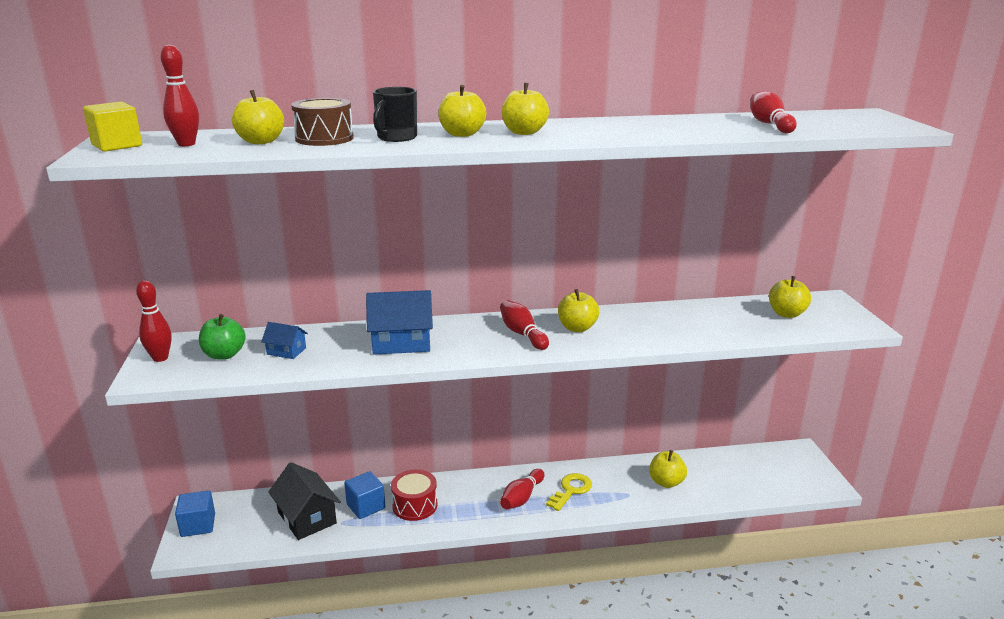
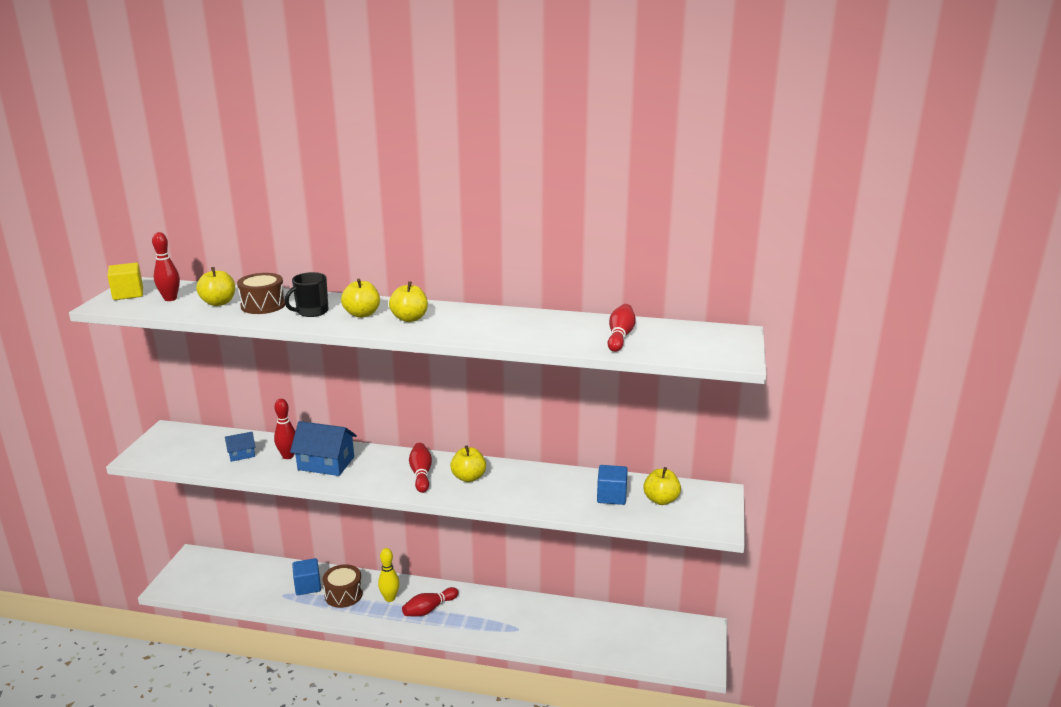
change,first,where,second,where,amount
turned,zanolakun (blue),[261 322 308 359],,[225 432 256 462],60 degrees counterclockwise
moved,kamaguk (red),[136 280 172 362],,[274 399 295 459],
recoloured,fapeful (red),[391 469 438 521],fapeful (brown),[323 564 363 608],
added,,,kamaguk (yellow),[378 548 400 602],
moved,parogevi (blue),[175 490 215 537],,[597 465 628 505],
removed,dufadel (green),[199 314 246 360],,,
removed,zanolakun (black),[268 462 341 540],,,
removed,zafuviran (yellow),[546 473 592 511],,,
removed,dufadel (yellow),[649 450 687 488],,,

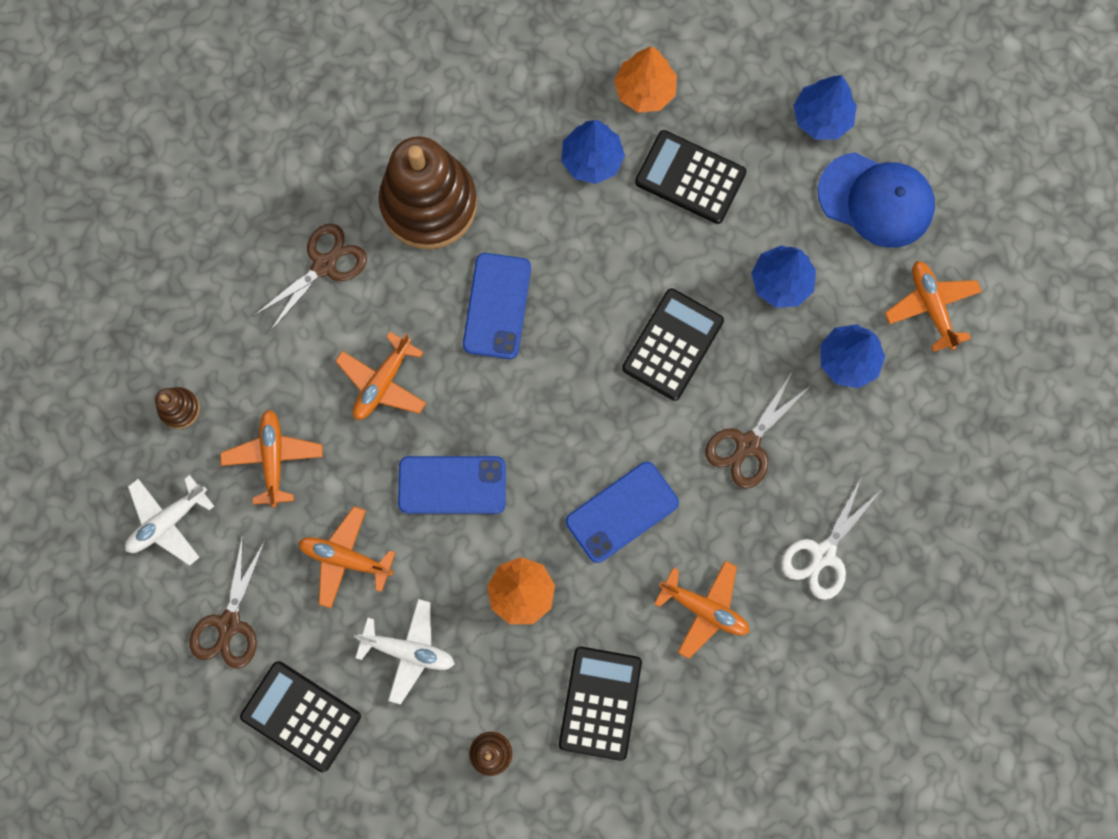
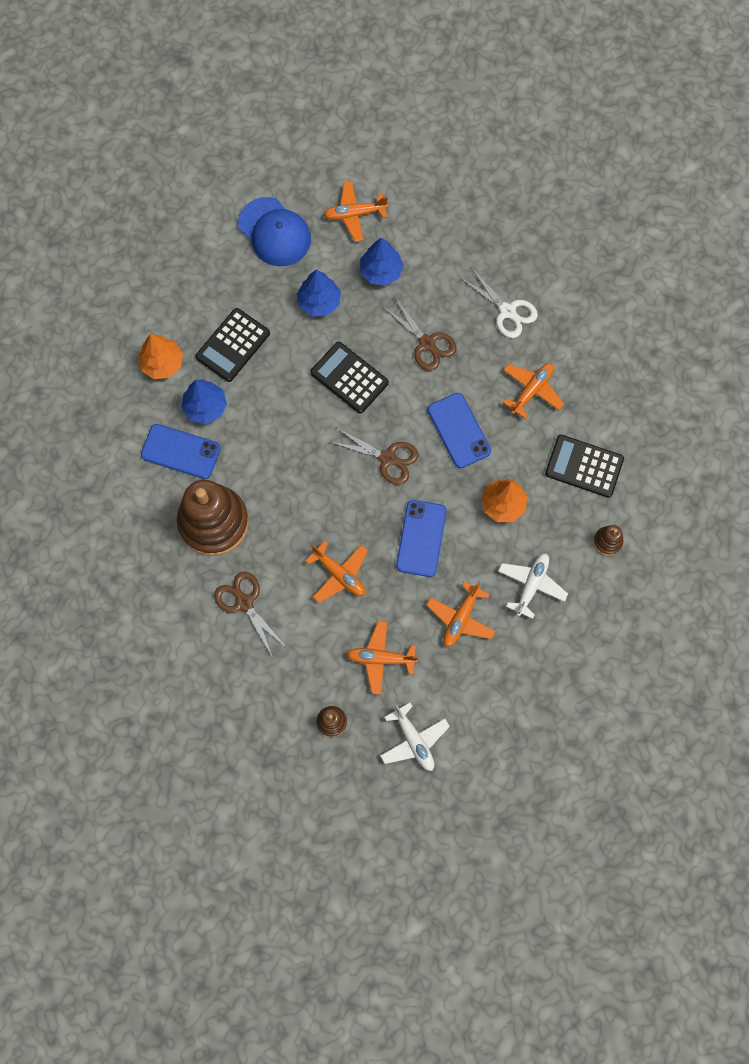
change,first,where,second,where,amount
moved,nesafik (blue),[463 253 531 359],,[141 424 221 479],
turned,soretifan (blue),[818 152 935 248],,[238 197 311 266],105 degrees clockwise
moved,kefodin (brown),[190 534 265 669],,[330 428 418 485],
removed,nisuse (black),[240 661 361 773],,,
removed,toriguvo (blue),[793 75 857 139],,,

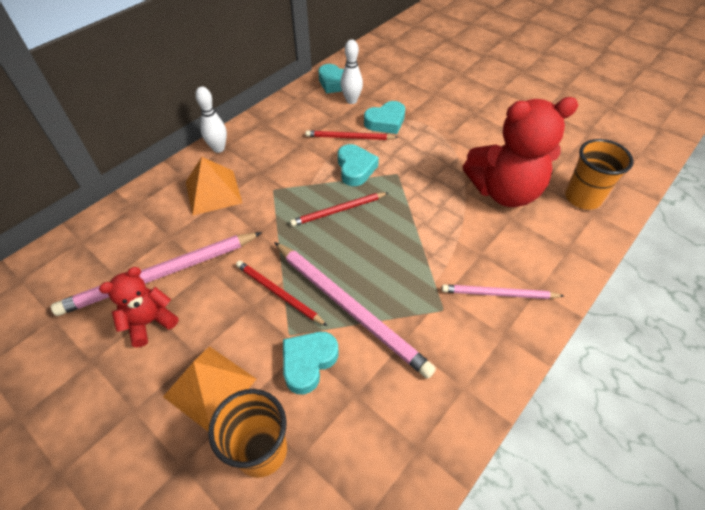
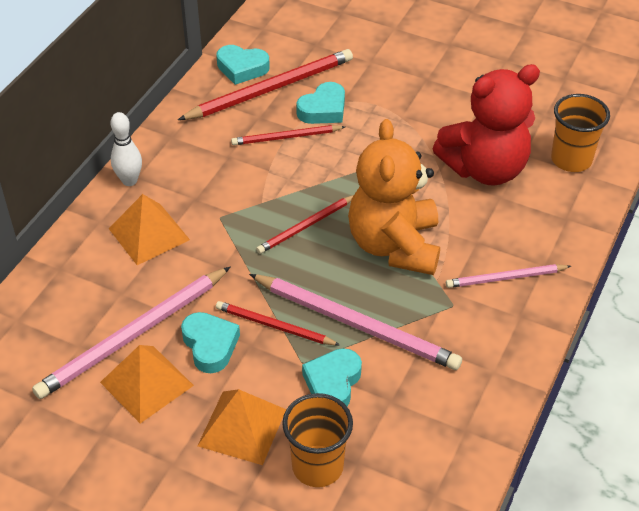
change,first,where,second,where,amount
replaced,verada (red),[99 267 179 347],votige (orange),[100 345 194 423],
replaced,kamaguk (white),[340 39 363 104],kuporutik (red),[178 49 353 120],
moved,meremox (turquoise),[338 144 379 186],,[181 312 240 373],
added,,,verada (orange),[348 119 440 275],

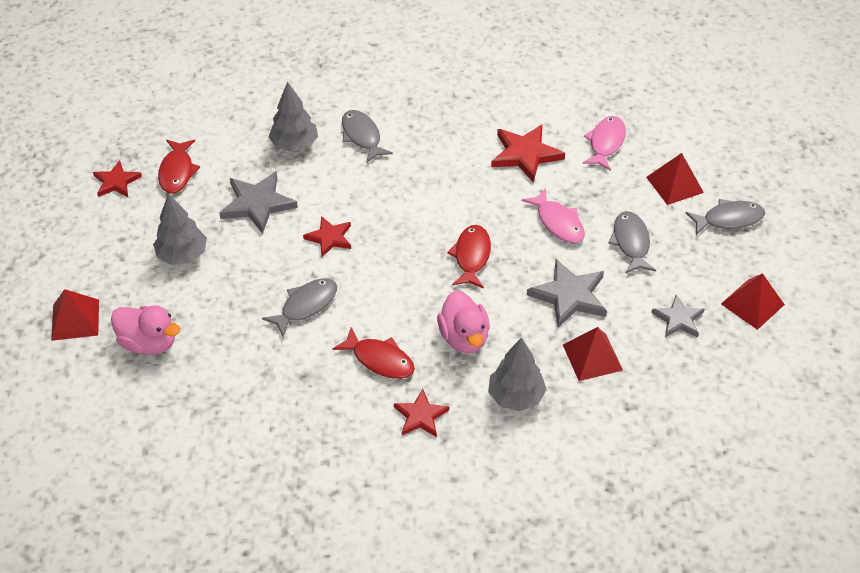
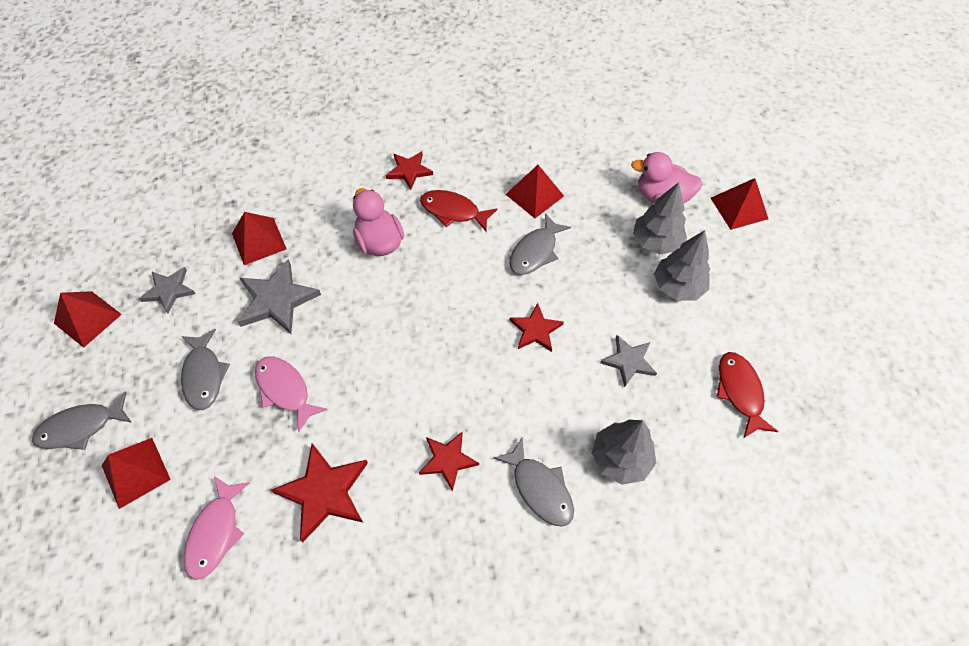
change,first,where,second,where,amount
moved,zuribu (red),[93 160 142 197],,[419 432 479 492],
added,,,votige (red),[506 165 564 218],
resized,zuribu (grey),[219 171 298 234],,[600 335 657 387],x0.64
moved,toriguvo (grey),[488 337 547 411],,[633 182 687 254],
removed,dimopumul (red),[447 225 491 289],,,

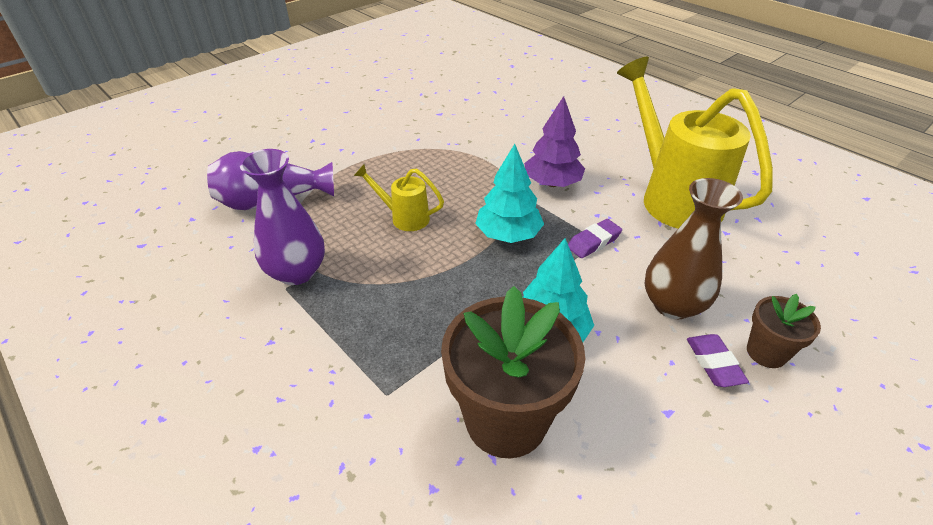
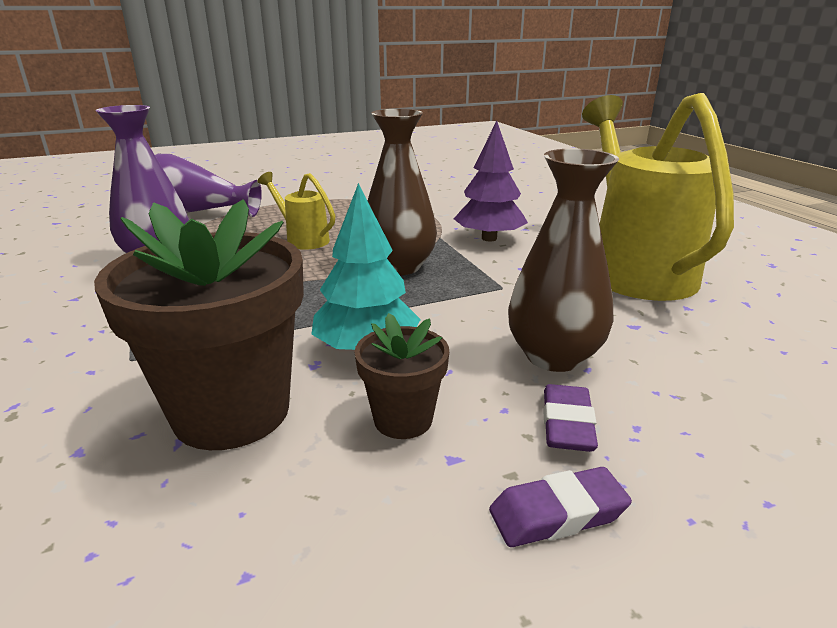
change,first,where,second,where,amount
moved,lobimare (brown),[747 294 821 368],,[355 313 449 439],
replaced,toriguvo (turquoise),[475 144 544 243],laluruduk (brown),[368 109 437 275],
moved,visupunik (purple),[568 219 622 258],,[489 467 632 547],

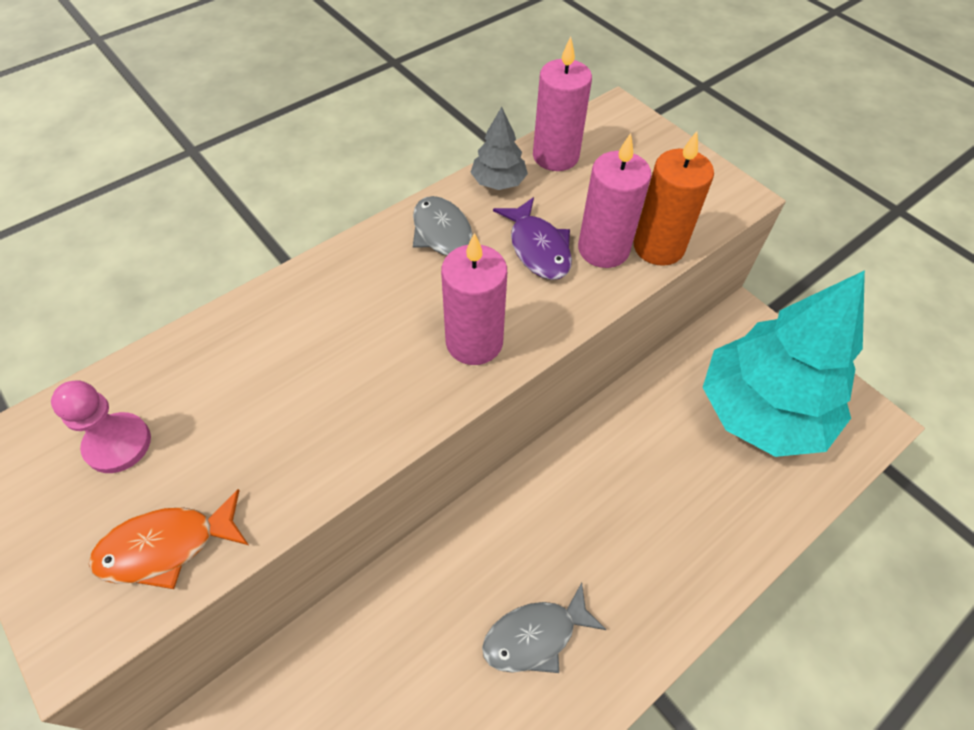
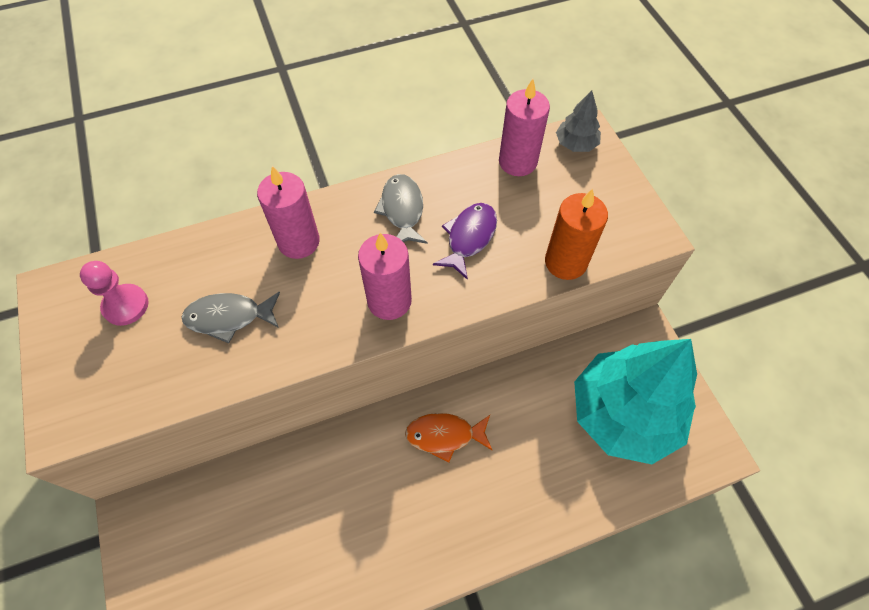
change,first,where,second,where,amount
moved,dimopumul (grey),[482 582 606 673],,[182 291 280 343],
moved,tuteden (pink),[578 133 651 268],,[257 166 320 259],
moved,dimopumul (orange),[89 489 248 589],,[405 413 492 463],
turned,dimopumul (purple),[493 197 572 280],,[433 203 497 280],150 degrees counterclockwise
moved,toriguvo (grey),[470 107 528 190],,[556 90 601 152],

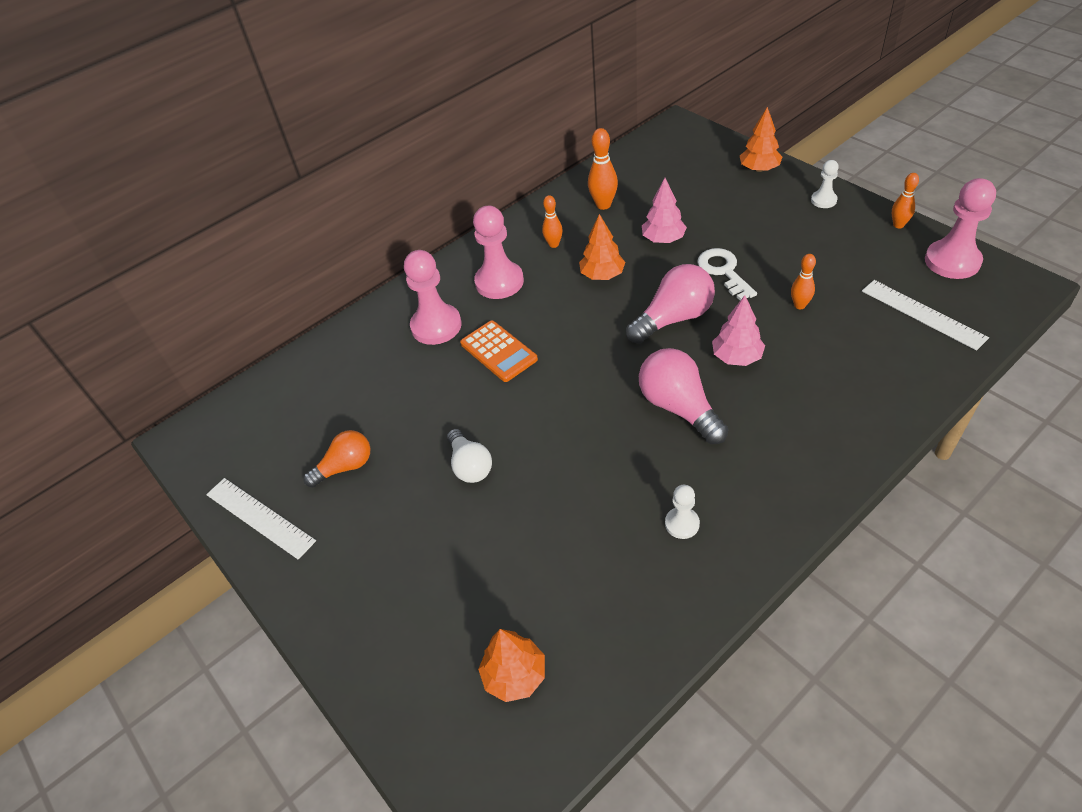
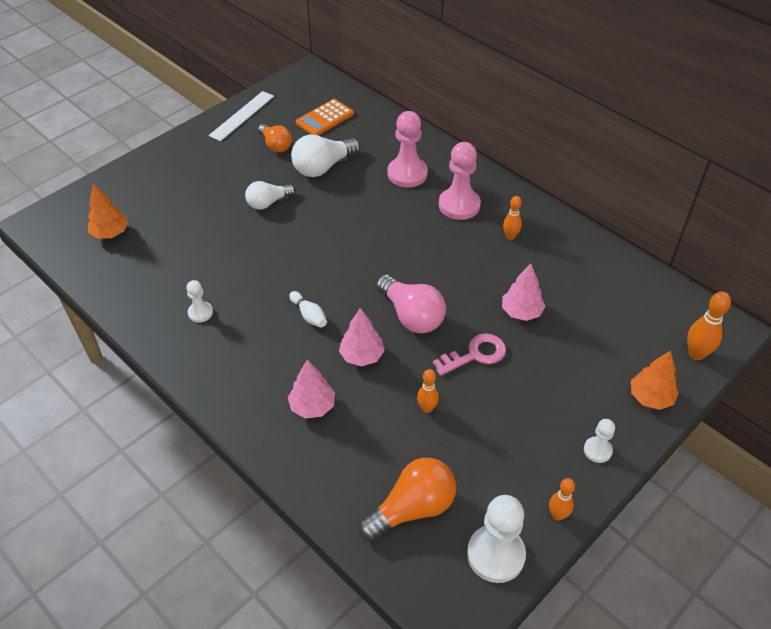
change,first,where,second,where,amount
added,,,toriguvo (pink),[288 360 335 418],
replaced,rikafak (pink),[639 348 729 444],kamaguk (white),[289 291 327 328],
added,,,rikafak (white),[291 134 360 177],
moved,nisuse (orange),[460 321 538 382],,[296 99 354 135],
replaced,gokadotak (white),[862 280 989 351],rikafak (orange),[358 458 456 541],
recoloured,zafuviran (white),[697 248 757 300],zafuviran (pink),[433 333 506 376],
recoloured,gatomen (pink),[925 178 996 279],gatomen (white),[467 495 526 583],
moved,kamaguk (orange),[588 128 618 210],,[687 291 731 360],
removed,toriguvo (orange),[579 214 625 280],,,

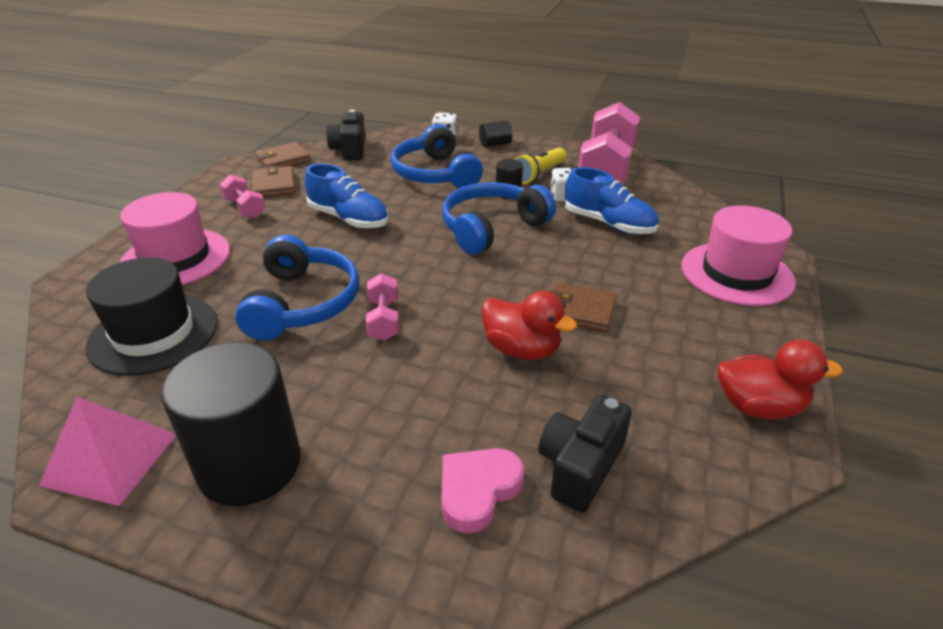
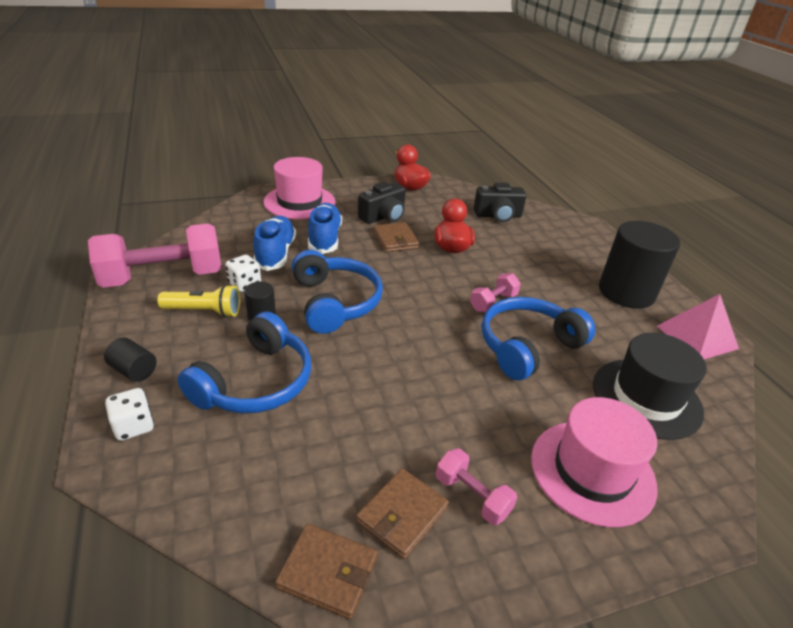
change,first,where,second,where,amount
turned,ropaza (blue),[442 182 556 255],,[291 250 383 334],120 degrees counterclockwise
moved,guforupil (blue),[305 163 388 229],,[308 203 342 254],
moved,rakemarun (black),[326 110 365 161],,[358 182 406 224],
turned,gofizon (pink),[220 175 266 218],,[436 448 517 525],60 degrees counterclockwise
removed,meremox (pink),[441 448 524 534],,,

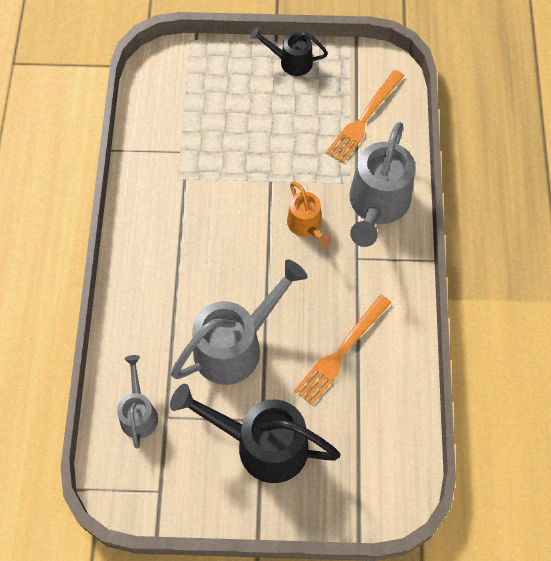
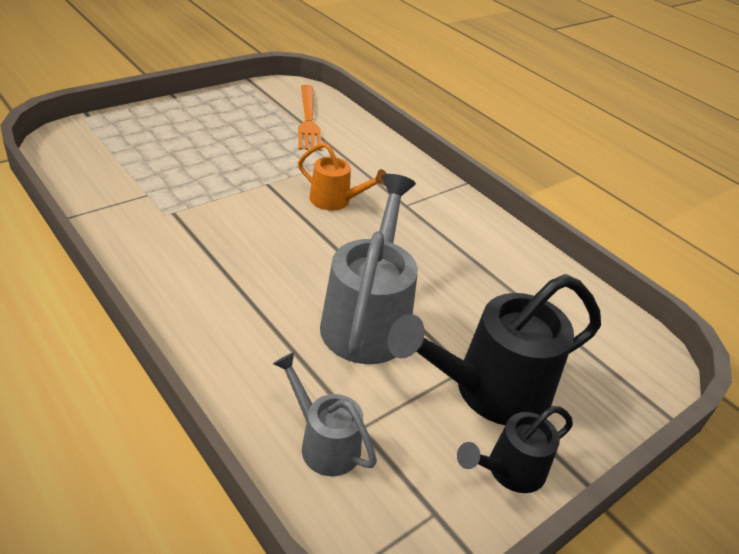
change,first,where,second,where,amount
moved,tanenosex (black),[250 27 328 76],,[457 406 573 493],
removed,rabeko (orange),[294 295 391 405],,,
removed,tanenosex (grey),[349 122 415 247],,,

